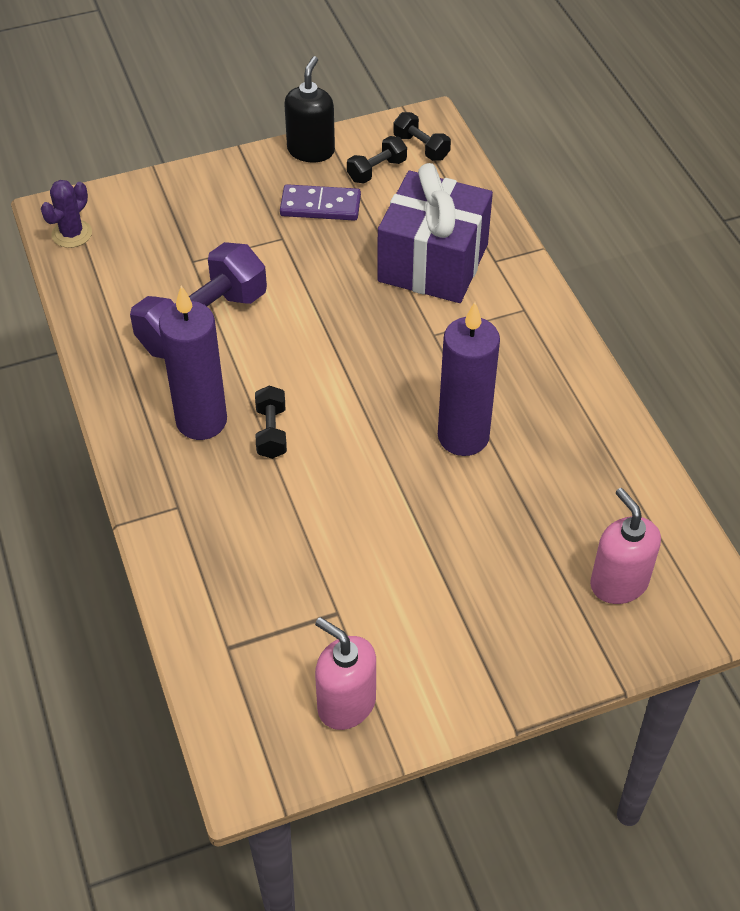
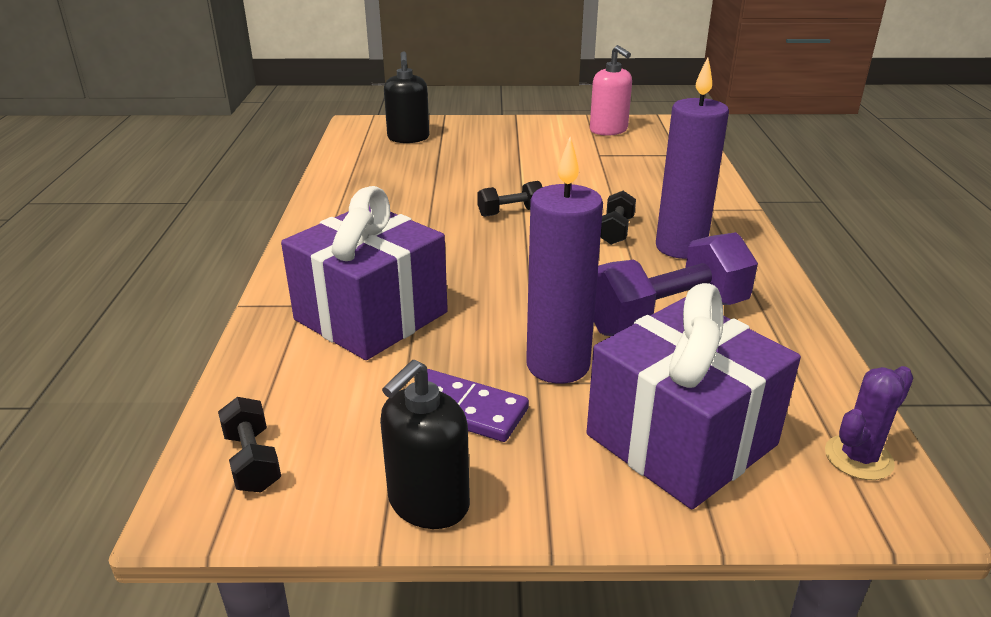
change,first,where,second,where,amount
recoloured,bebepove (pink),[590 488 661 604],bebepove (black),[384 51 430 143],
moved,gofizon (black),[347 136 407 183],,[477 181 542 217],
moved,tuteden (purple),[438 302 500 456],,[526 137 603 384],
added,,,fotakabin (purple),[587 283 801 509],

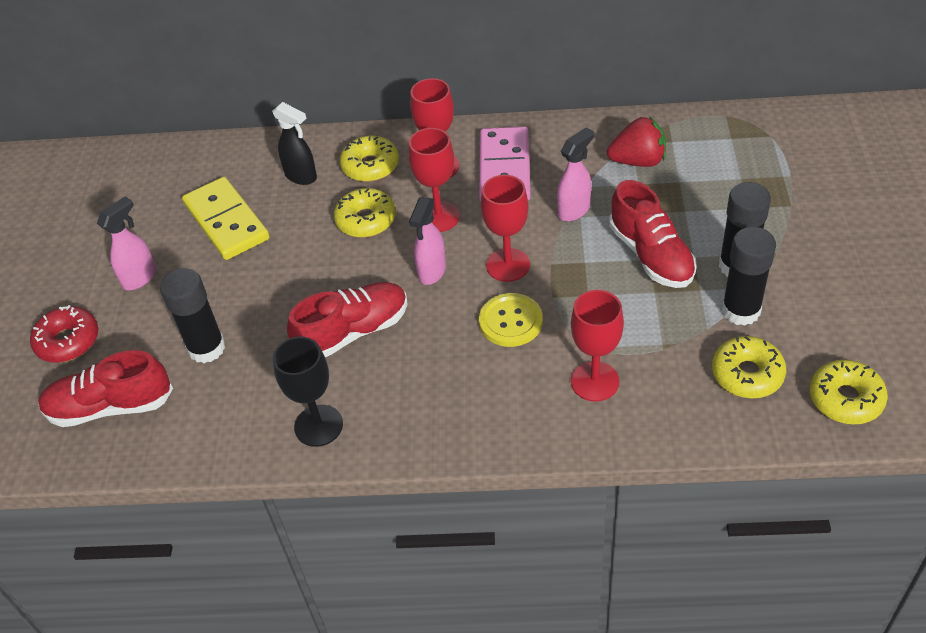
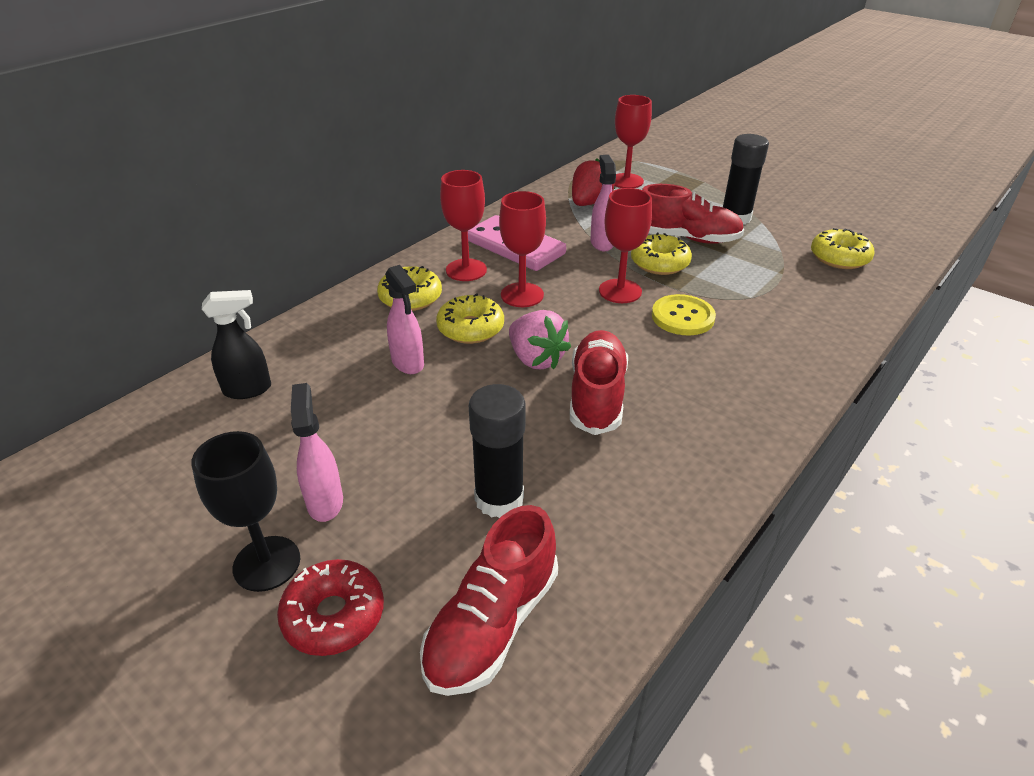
change,first,where,second,where,amount
moved,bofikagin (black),[273 336 343 447],,[191 431 300 592],
moved,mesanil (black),[272 102 317 185],,[202 290 271 399],
moved,mesanil (pink),[409 197 446 285],,[385 265 424 374],
added,,,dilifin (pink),[509 310 571 369],
moved,bofikagin (red),[571 290 624 402],,[614 95 652 188],
moved,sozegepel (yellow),[810 360 888 425],,[631 233 692 275],
removed,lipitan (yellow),[182 177 270 260],,,
removed,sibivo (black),[722 227 776 326],,,

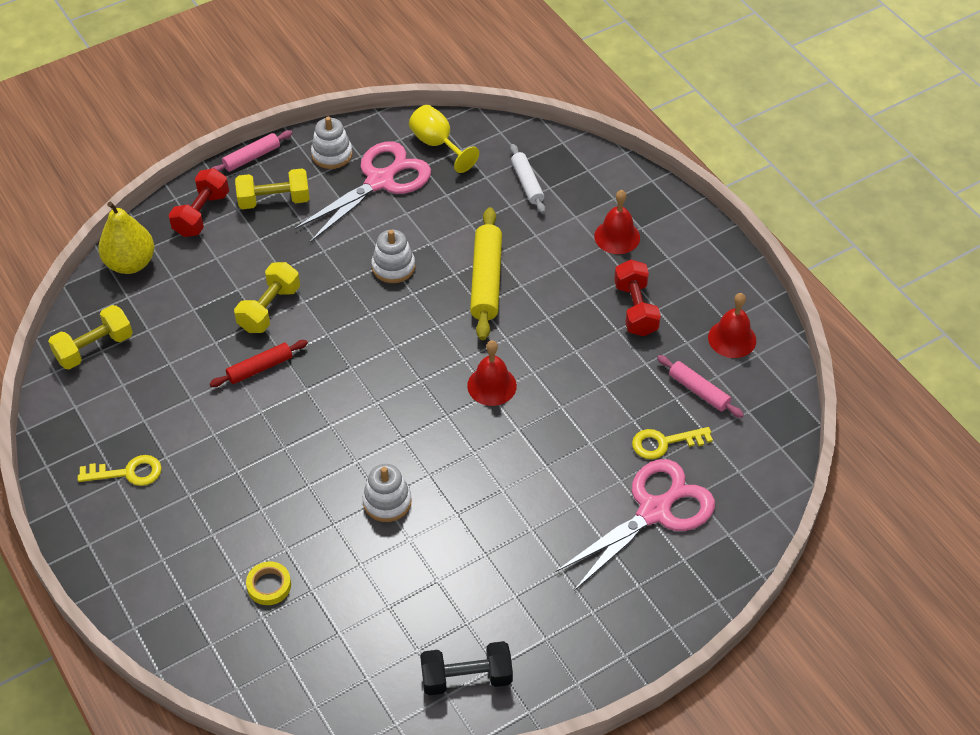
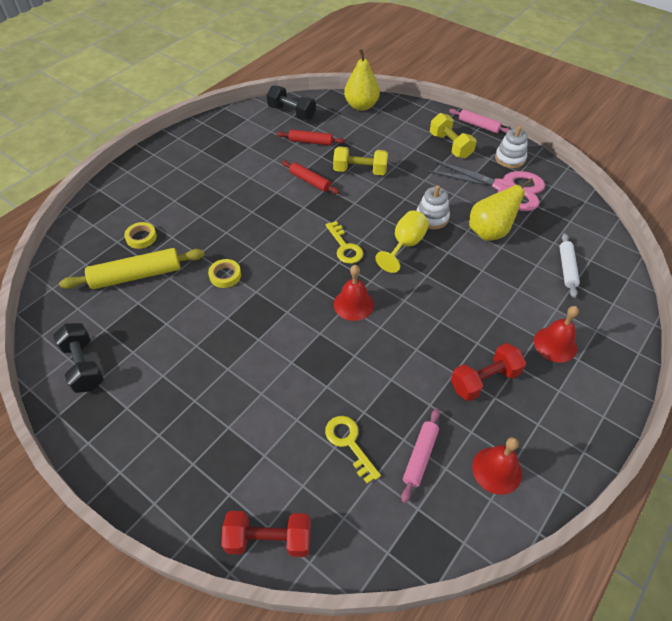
change,first,where,second,where,amount
moved,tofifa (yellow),[470 207 502 340],,[59 248 205 289],
replaced,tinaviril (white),[362 464 412 522],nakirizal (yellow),[208 259 241 288],
moved,gofizon (red),[169 168 229 237],,[221 511 311 557],
recoloured,gofizon (yellow),[48 305 133 369],gofizon (black),[267 85 316 120],
added,,,tofifa (red),[277 130 345 146],
moved,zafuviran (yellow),[78 455 162 486],,[326 221 363 264],
moved,bofikagin (yellow),[409 105 479 173],,[375 211 429 273],
added,,,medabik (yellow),[469 178 533 241],
turned,tofifa (white),[510 144 545 213],,[559 233 580 298],45 degrees counterclockwise
removed,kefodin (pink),[556 459 715 591],,,

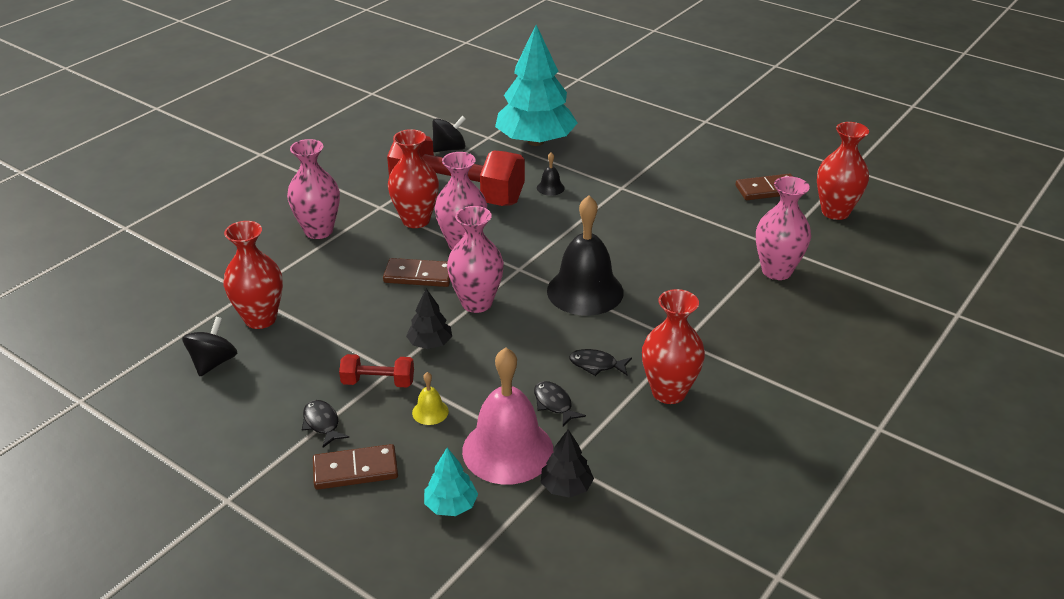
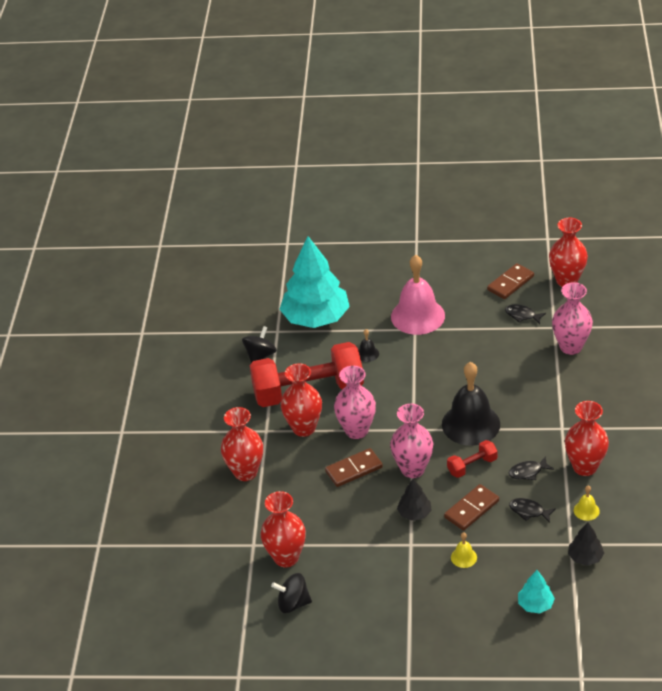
change,first,where,second,where,amount
recoloured,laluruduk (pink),[287 139 340 239],laluruduk (red),[221 407 263 481],
turned,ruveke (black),[182 317 237 376],,[271 573 312 613],75 degrees counterclockwise
moved,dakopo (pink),[462 348 553 484],,[391 255 445 335],
moved,lipitan (brown),[313 444 398 490],,[444 484 499 531],
moved,gofizon (red),[339 354 414 387],,[447 440 498 478],
moved,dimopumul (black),[302 400 349 448],,[505 304 546 324],
added,,,dakopo (yellow),[574 486 600 521],

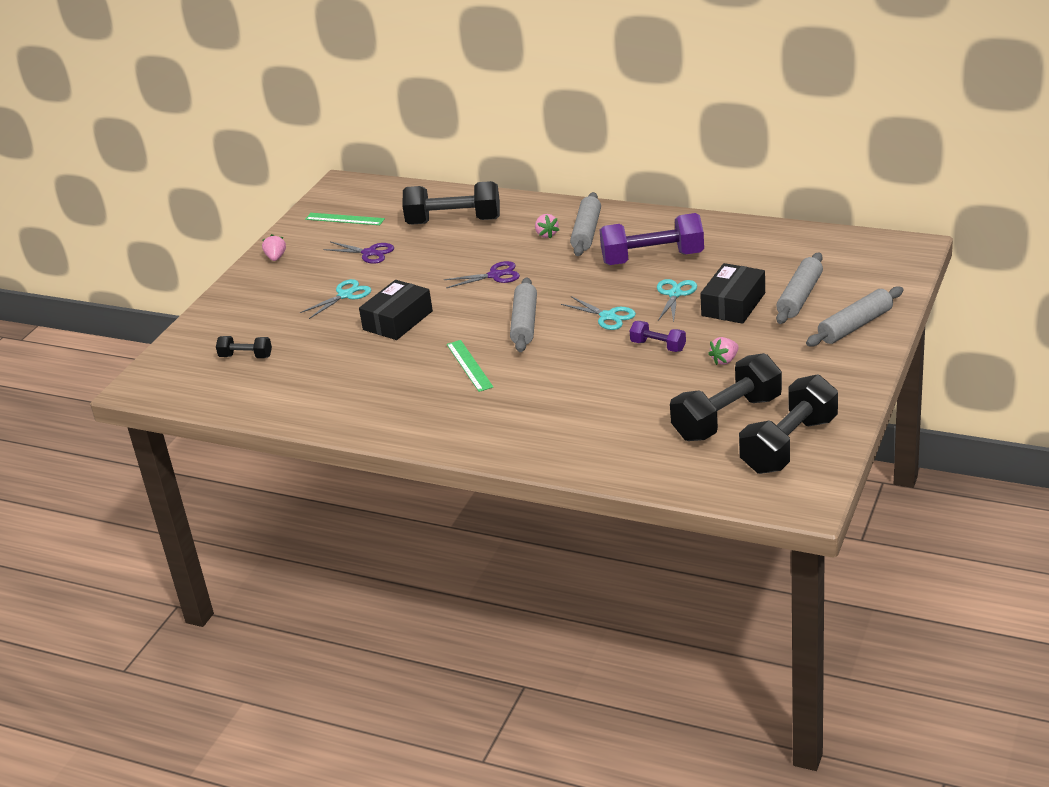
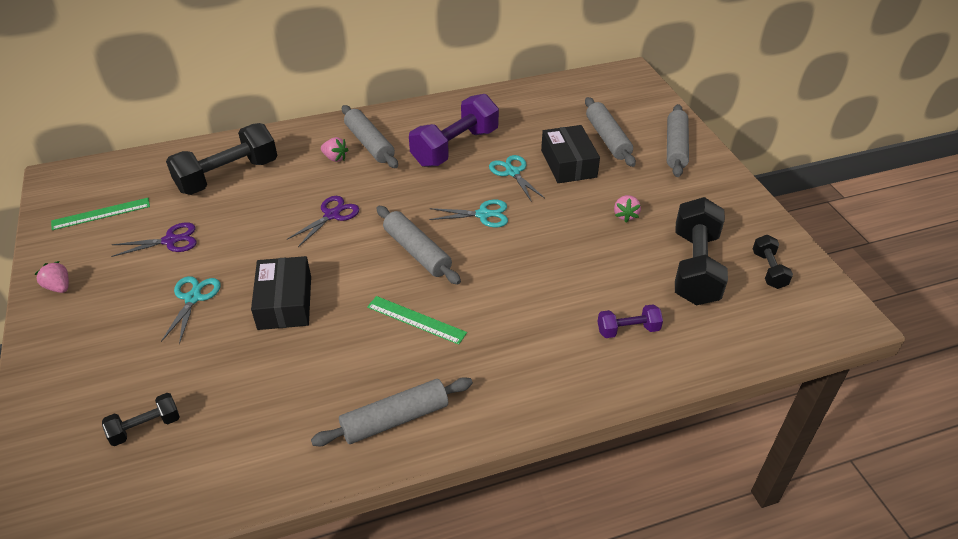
change,first,where,second,where,amount
added,,,tofifa (grey),[311 377 473 446],
moved,gofizon (purple),[630 321 686 352],,[597 304 663 338],
resized,gofizon (black),[739 374 838 474],,[753 235 793 289],x0.50

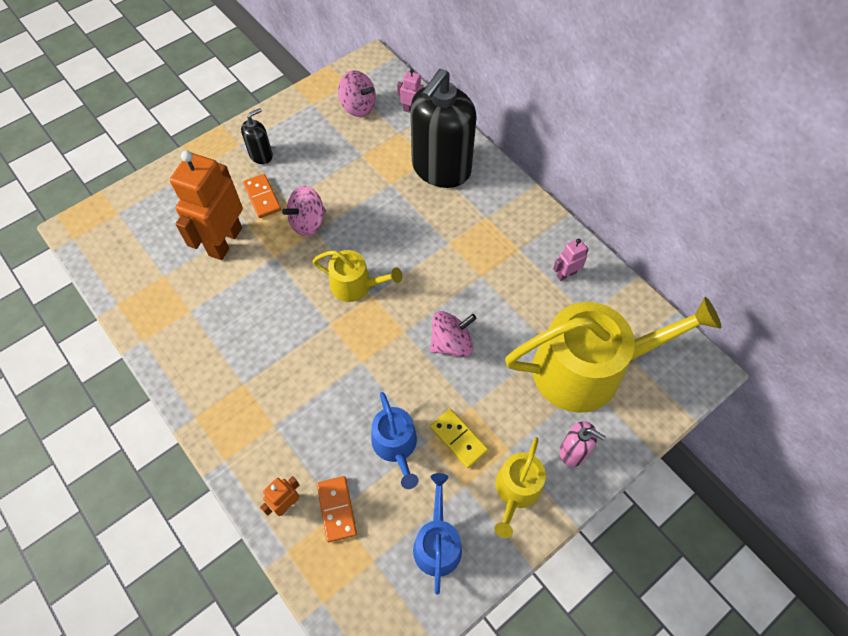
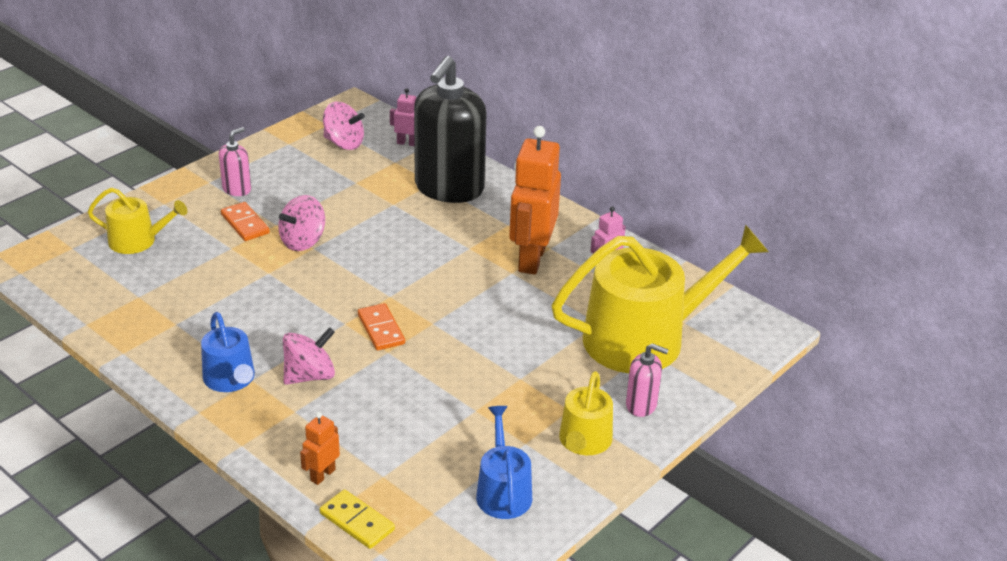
change,first,where,second,where,amount
moved,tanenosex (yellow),[312 250 403 302],,[88 187 187 254],
moved,tanenosex (blue),[371 392 419 489],,[201 312 255 392],
recoloured,bebepove (black),[241 108 273 164],bebepove (pink),[219 127 251 196],
moved,ruveke (pink),[430 311 477 357],,[283 327 335 385],
moved,lipitan (yellow),[430 409 488 468],,[320 489 395 549],
moved,lipitan (orange),[317 476 357 542],,[358 303 405 350],
moved,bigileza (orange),[170 150 243 260],,[509 126 561 275],

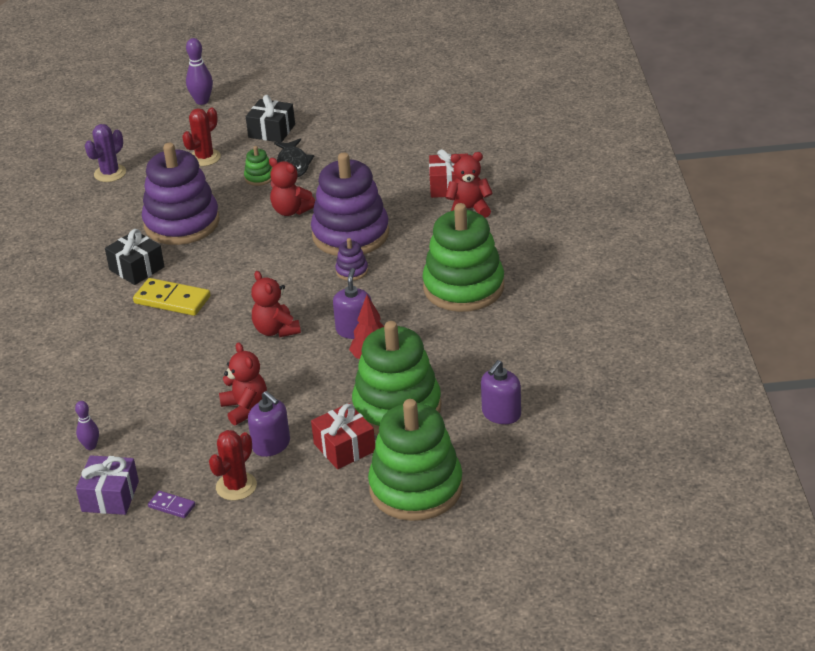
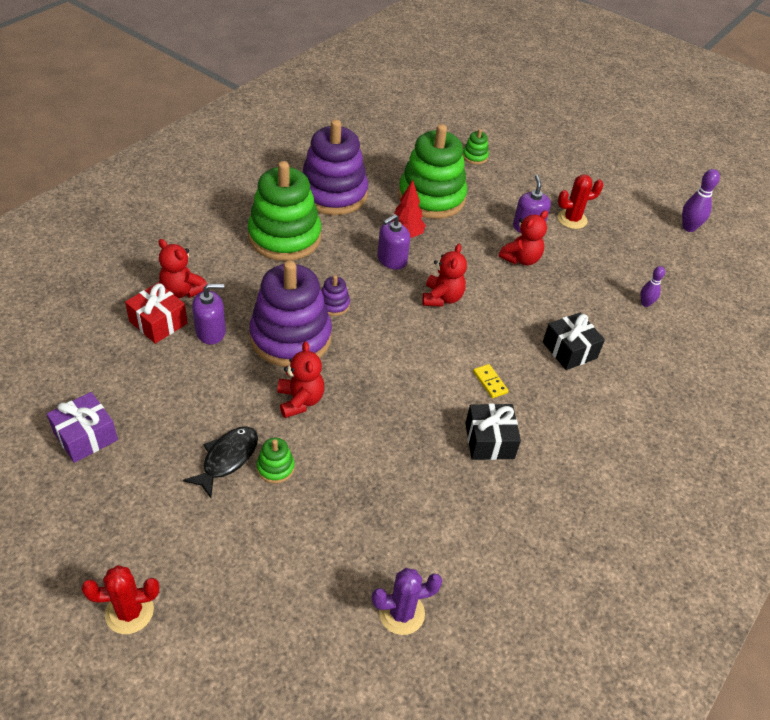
change,first,where,second,where,amount
moved,fotakabin (purple),[76 455 139 515],,[47 392 118 463],
moved,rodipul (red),[182 107 221 166],,[81 565 159 634],
moved,bebepove (purple),[481 360 521 424],,[192 284 226 344],
moved,tinaviril (purple),[142 143 220 245],,[302 119 368 215],
resized,tinaviril (green),[368 399 463 521],,[462 129 489 164],x0.41
resized,lipitan (yellow),[133 278 210 316],,[473 364 509 398],x0.53
turned,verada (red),[219 342 267 425],,[499 210 548 266],150 degrees counterclockwise
moved,fotakabin (black),[246 95 295 142],,[543 312 605 370],
moved,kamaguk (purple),[186 38 213 105],,[682 169 720 232],
removed,lipitan (purple),[148 491 195 518],,,
removed,fotakabin (red),[311 403 375 469],,,

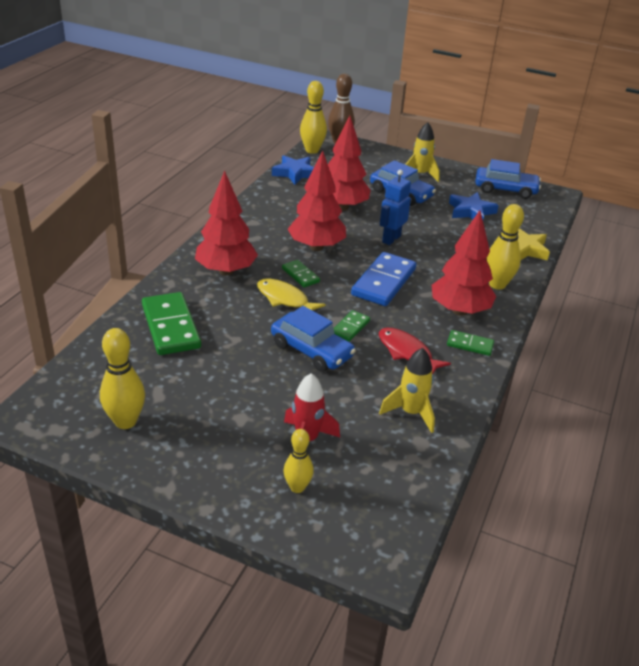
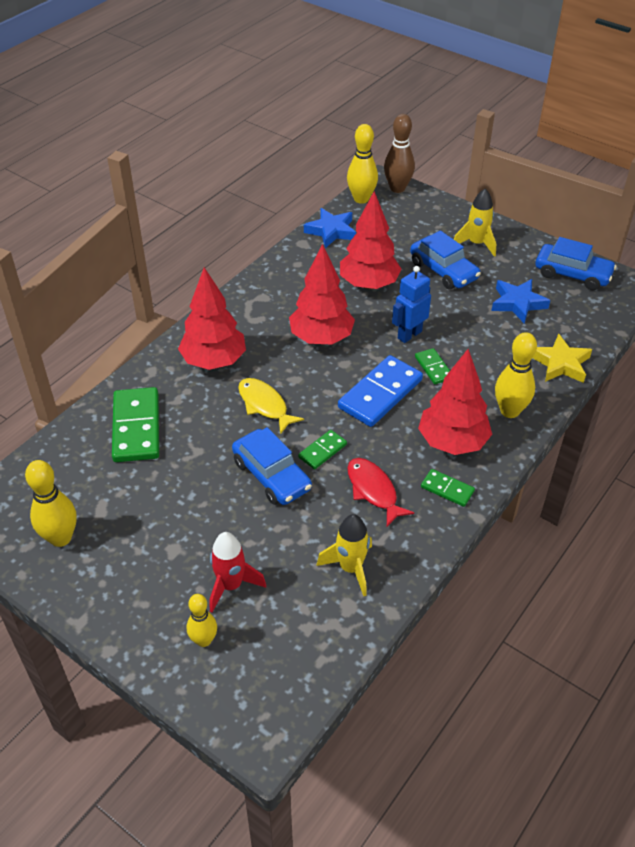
change,first,where,second,where,amount
moved,lipitan (green),[282 260 320 288],,[415 348 450 384],

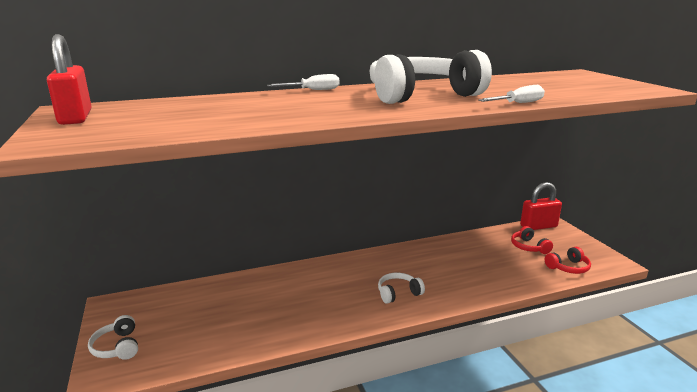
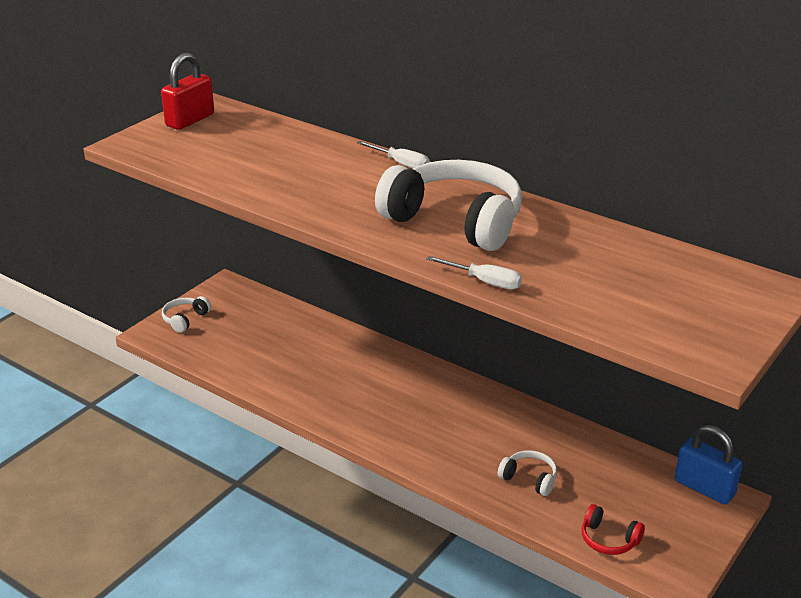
change,first,where,second,where,amount
moved,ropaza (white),[378 273 425 304],,[498 450 557 496],
recoloured,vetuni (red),[520 182 562 230],vetuni (blue),[675 425 743 504],
removed,ropaza (red),[511 226 553 254],,,

